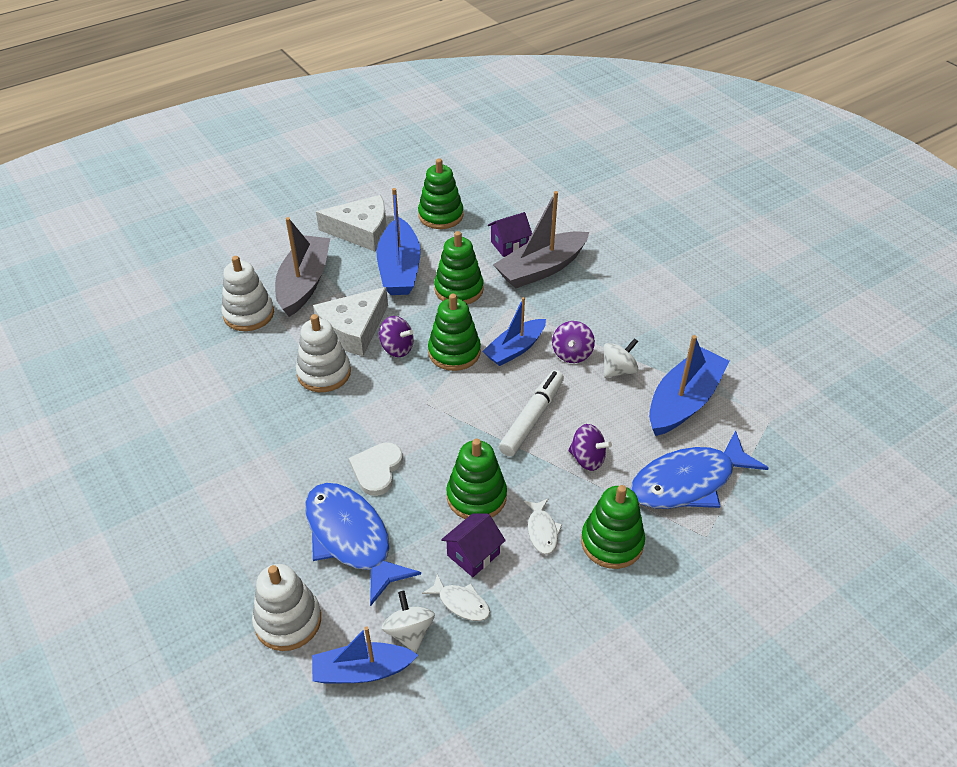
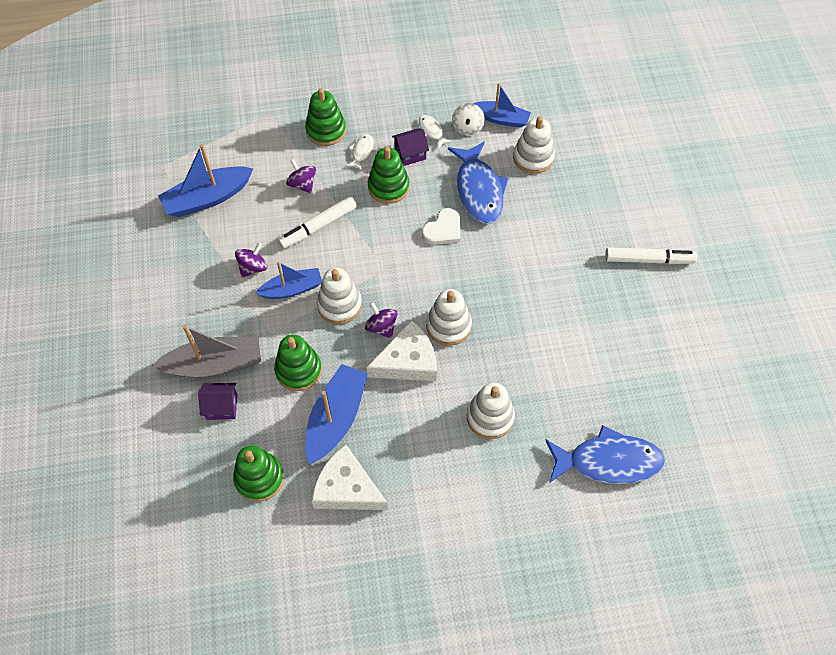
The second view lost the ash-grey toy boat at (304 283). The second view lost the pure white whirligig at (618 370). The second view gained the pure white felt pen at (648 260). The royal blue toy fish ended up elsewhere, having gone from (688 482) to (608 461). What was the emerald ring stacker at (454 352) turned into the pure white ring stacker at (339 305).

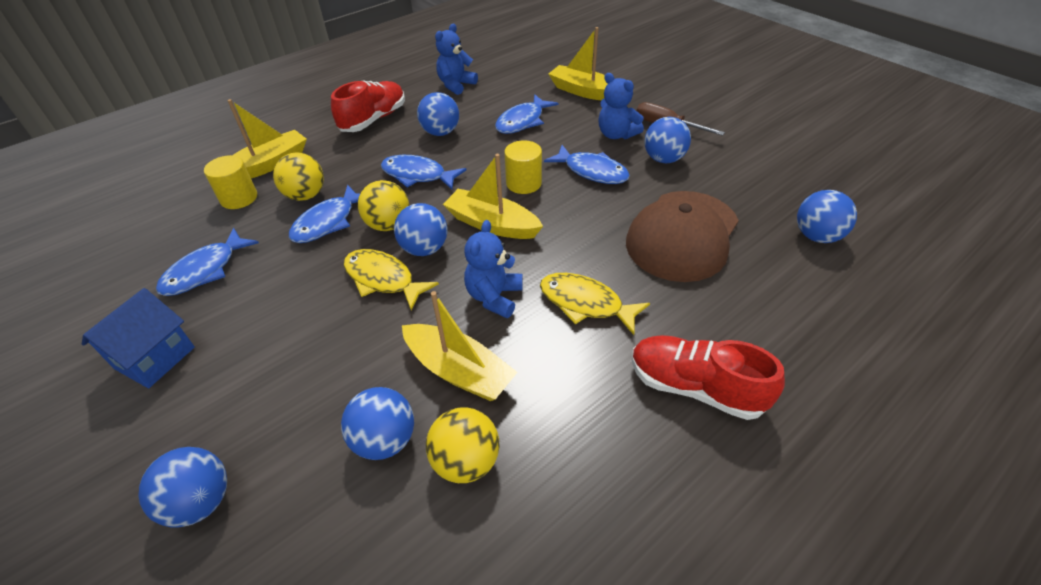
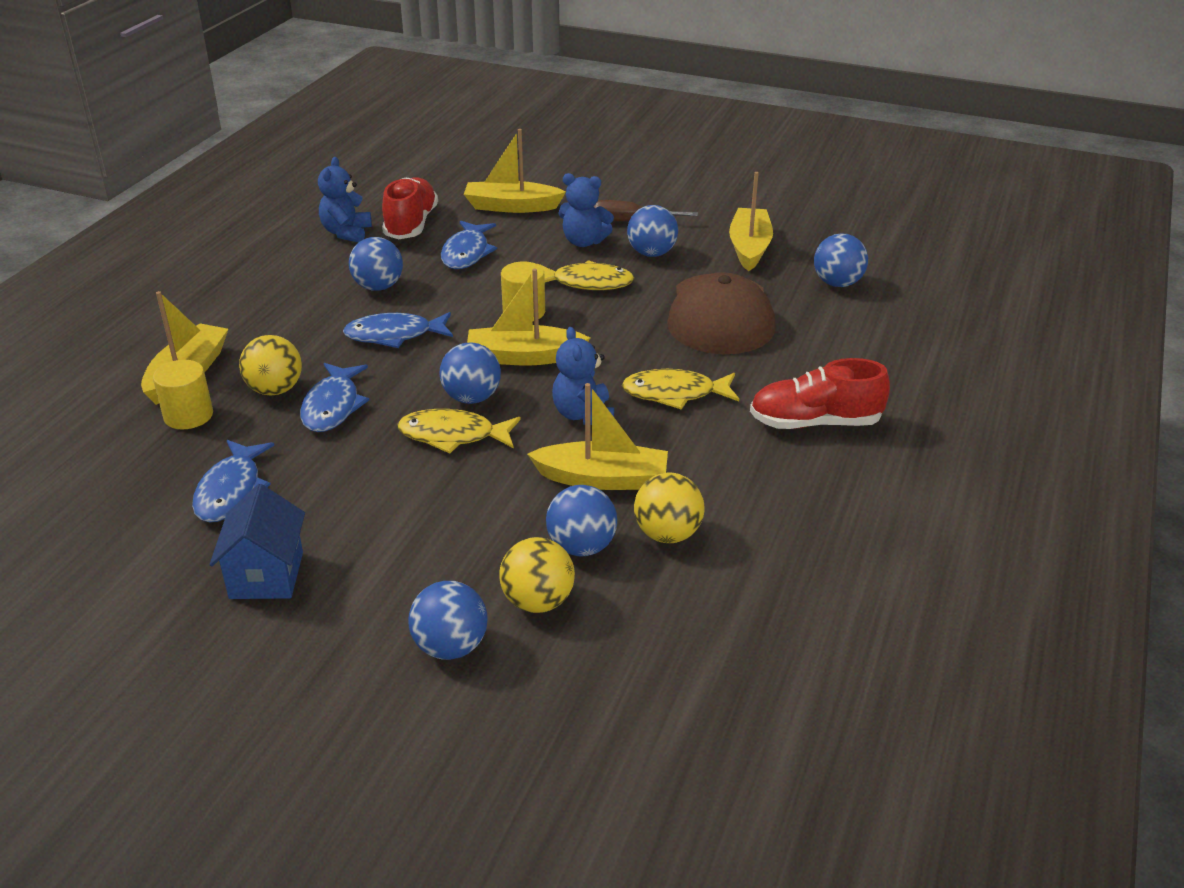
The second view gained the bright yellow toy boat at (749 248). The red shoe ended up elsewhere, having gone from (374 119) to (411 224). The bright yellow ball ended up elsewhere, having gone from (388 225) to (538 601). What was the royal blue toy fish at (592 171) turned into the bright yellow toy fish at (587 283).

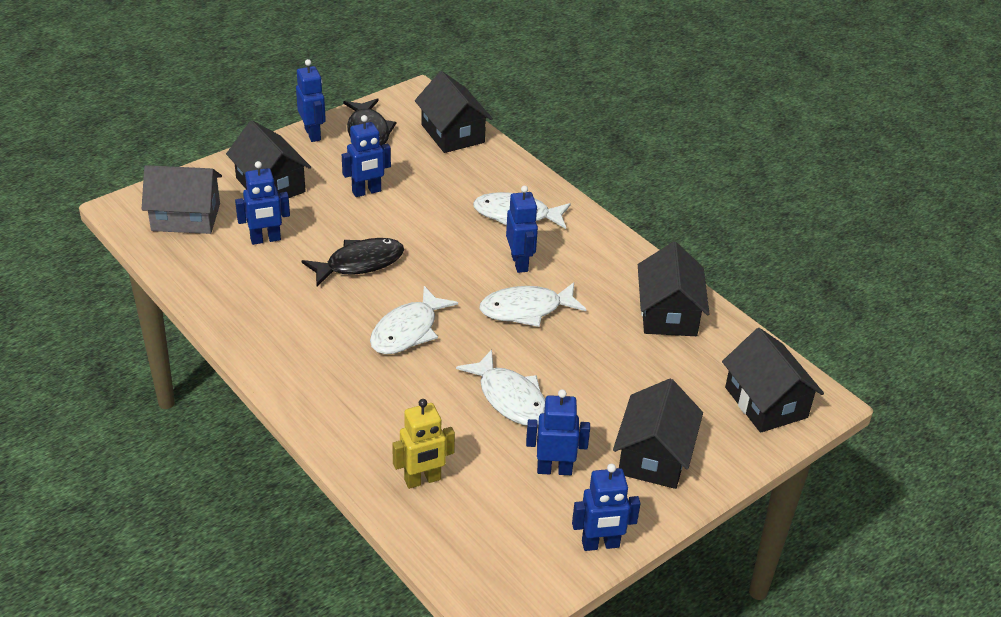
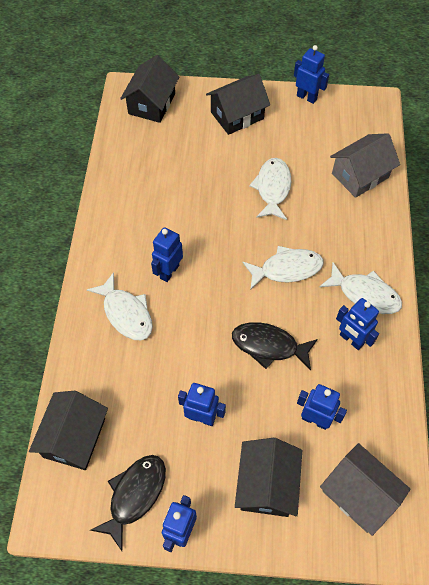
The second view lost the ebony toy house at (668 314). The pure white toy fish ended up elsewhere, having gone from (526 310) to (365 294). The royal blue toy robot ended up elsewhere, having gone from (554 469) to (351 340). Where the bright yellow toy robot stood at (422 480), the ash-grey toy house came to stand at (360 175).

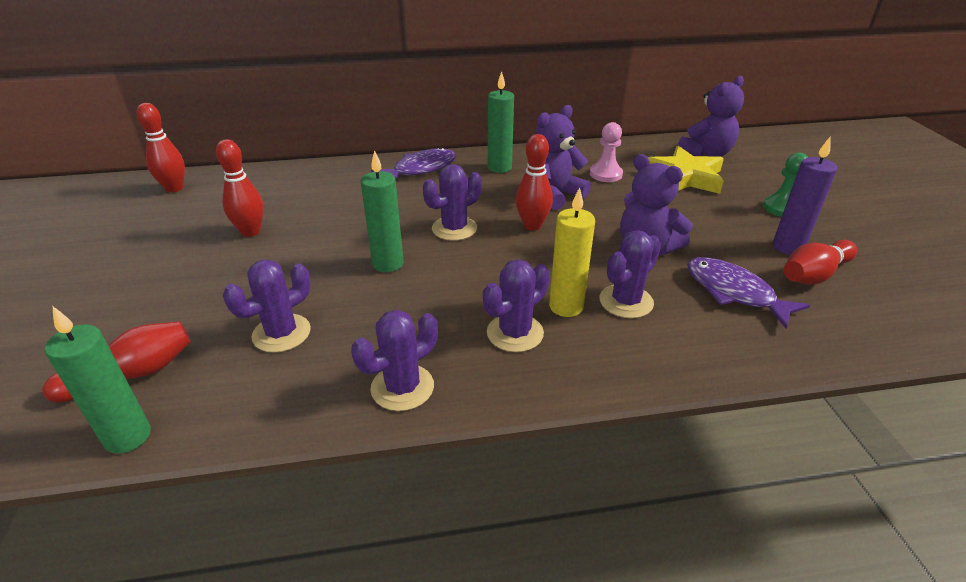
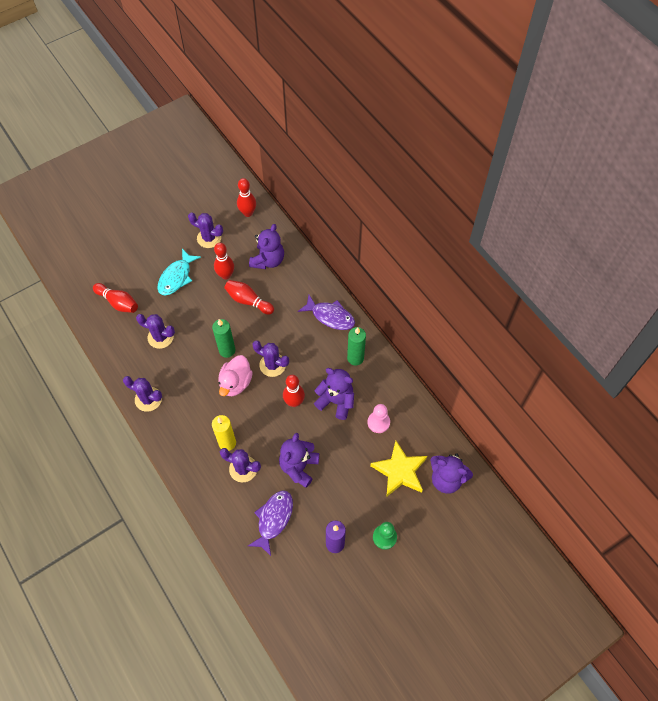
The second view lost the emerald wax candle at (128 436). The second view gained the aqua toy fish at (176 277). The second view gained the rosy duck at (236 383). The second view gained the purple teddy at (268 260). The purple cactus ended up elsewhere, having gone from (515 333) to (209 238). The red skittle ended up elsewhere, having gone from (813 275) to (248 301).

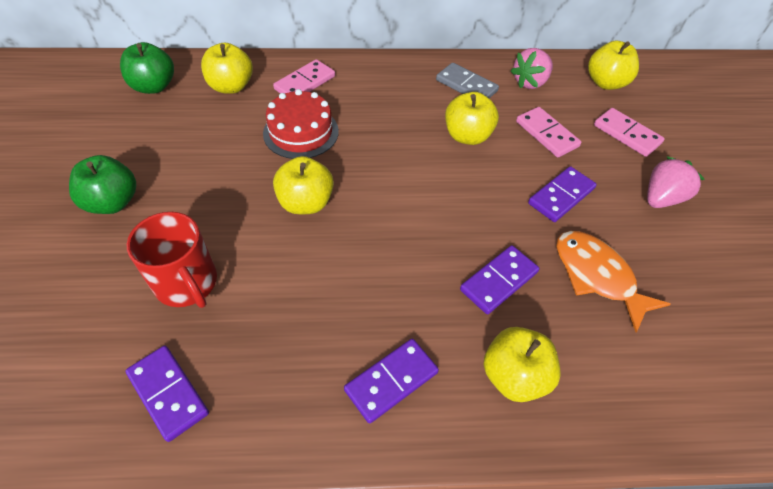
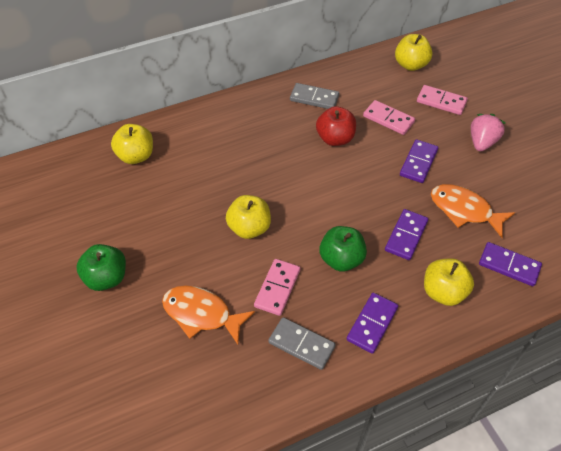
The second view lost the red cake at (301 132). The second view lost the rosy berry at (530 82). The second view gained the ash-grey domino tile at (301 344). The emerald toy apple ended up elsewhere, having gone from (154 86) to (341 259). The purple domino tile ended up elsewhere, having gone from (168 393) to (509 265). The rosy domino tile ended up elsewhere, having gone from (305 83) to (277 288). Where the red coffee mug stood at (187 283), the orange-coloured toy fish came to stand at (201 314). What was the bright yellow toy apple at (467 136) turned into the red toy apple at (335 139).

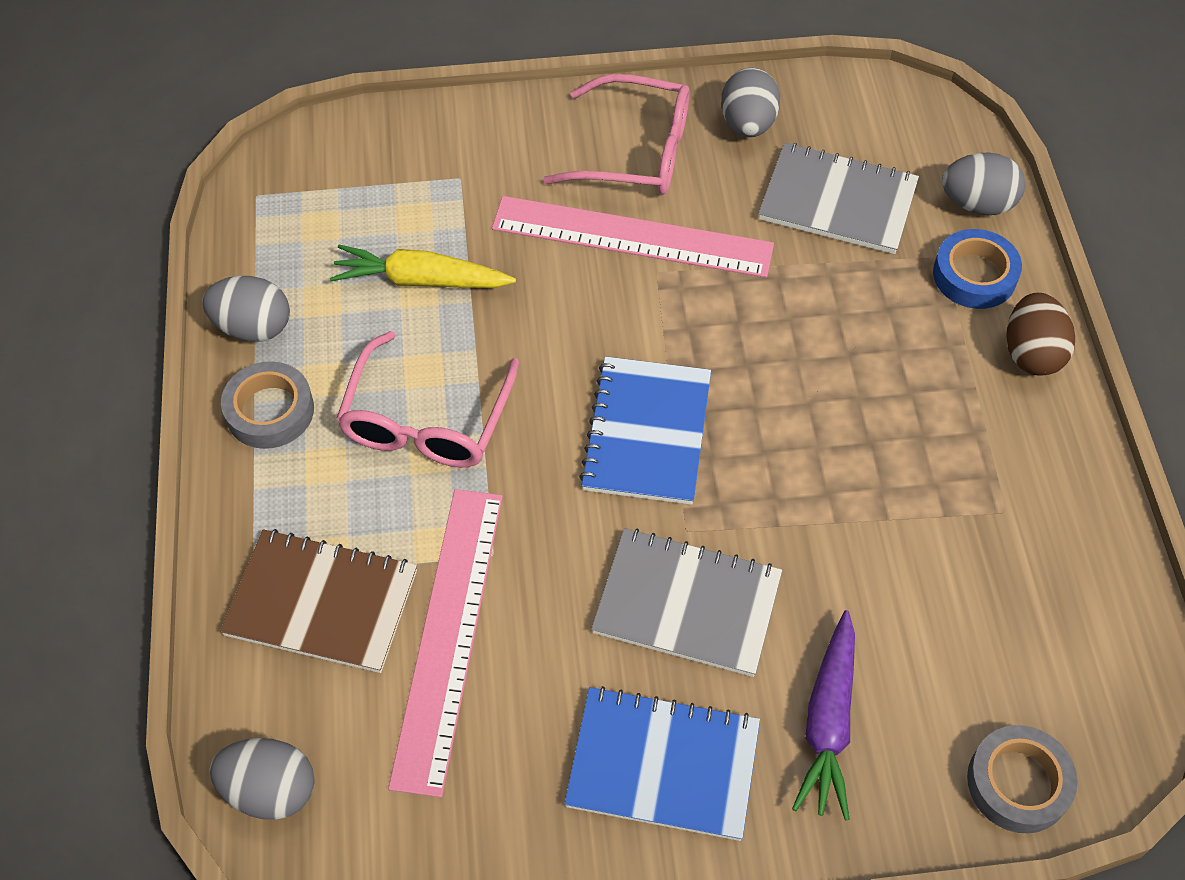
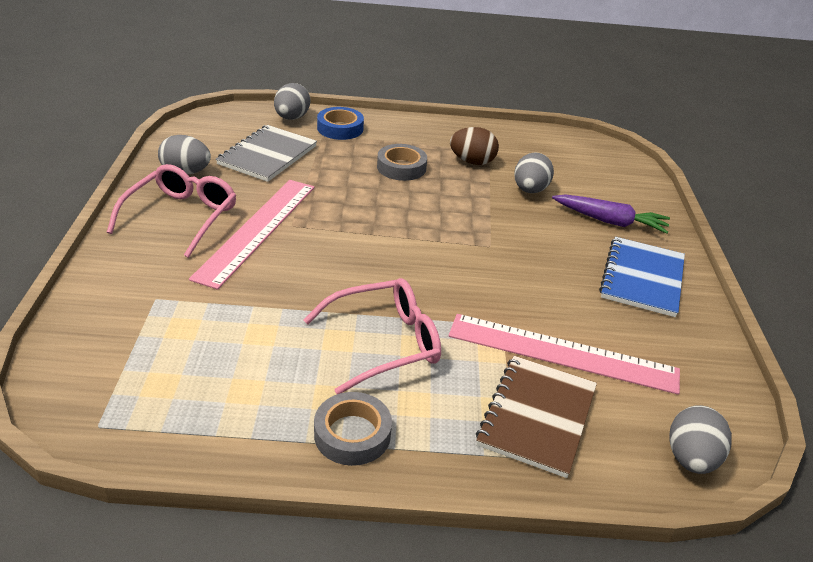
The second view lost the bright yellow root vegetable at (421 280). The second view lost the royal blue notebook at (647 432). The second view lost the ash-grey notebook at (687 604). The ash-grey egg shape ended up elsewhere, having gone from (253 327) to (530 190). The ash-grey sticky tape ended up elsewhere, having gone from (1018 783) to (401 167). The dark brown egg shape ended up elsewhere, having gone from (1031 353) to (472 162). The rosy glasses at (427 419) ended up facing another way, 45 degrees counterclockwise from before.

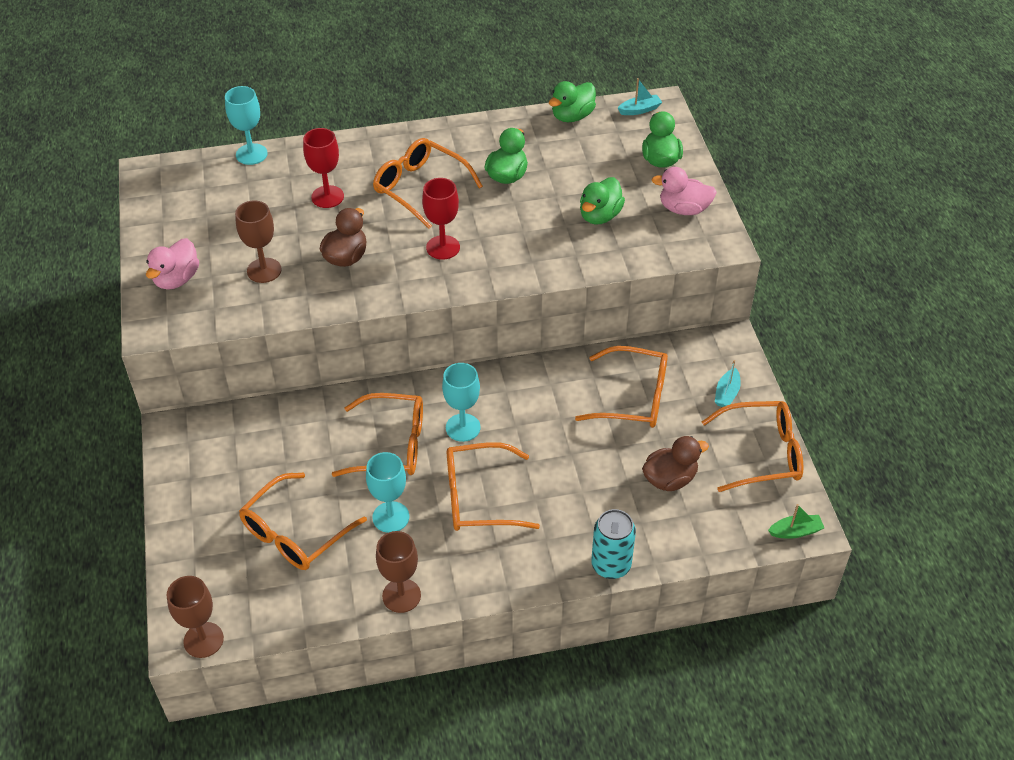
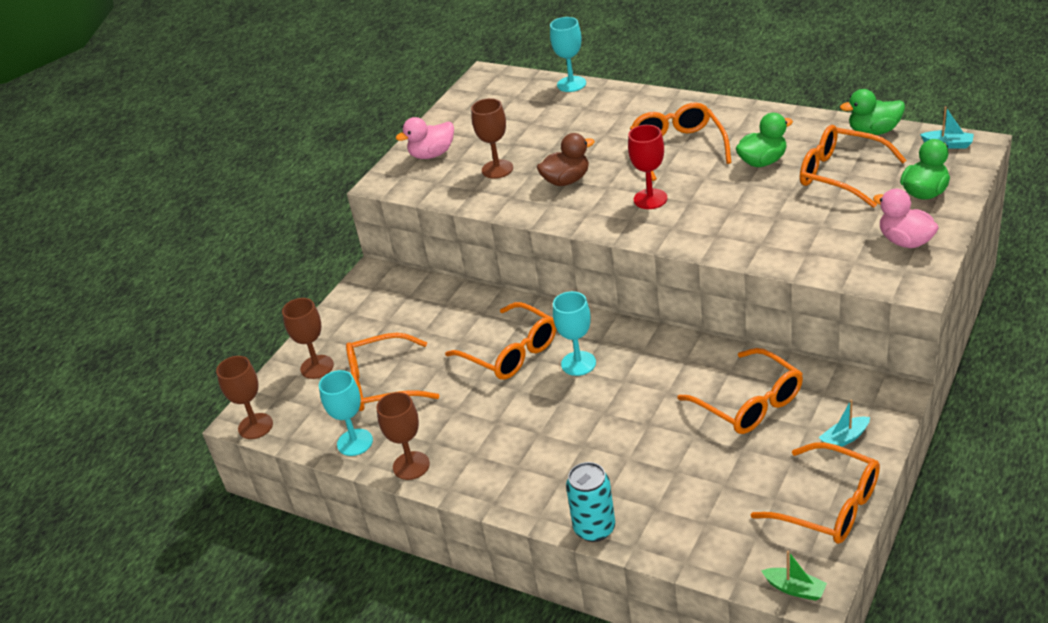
The second view lost the red chalice at (327 197). The second view lost the emerald duck at (600 216). The second view lost the dark brown duck at (670 479). The second view gained the dark brown chalice at (317 367). The aqua chalice ended up elsewhere, having gone from (391 517) to (355 442). The orange-coloured glasses ended up elsewhere, having gone from (479 497) to (841 174).

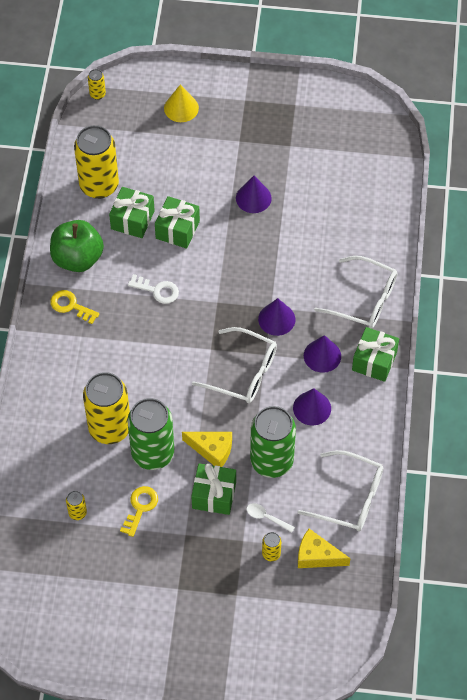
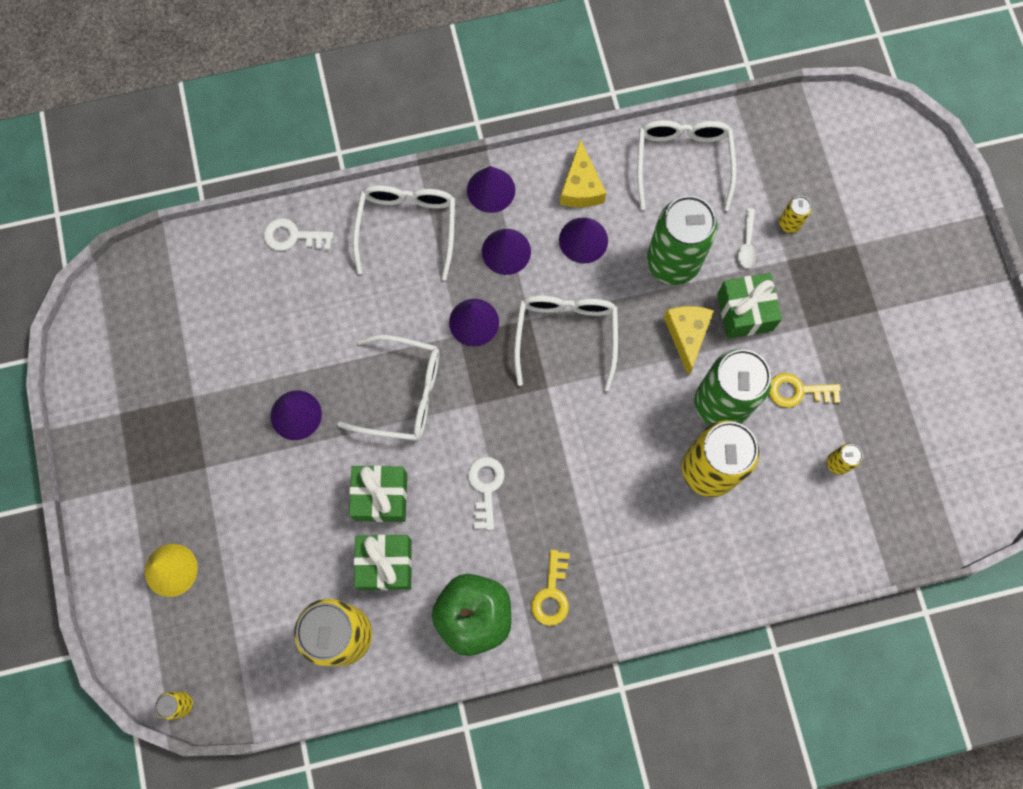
The second view gained the pure white door key at (293 236). The second view gained the pure white glasses at (403 393). The bright yellow cheese wedge ended up elsewhere, having gone from (317 556) to (581 187). Where the emerald gift stood at (374 361), the purple cone shape came to stand at (491 190).

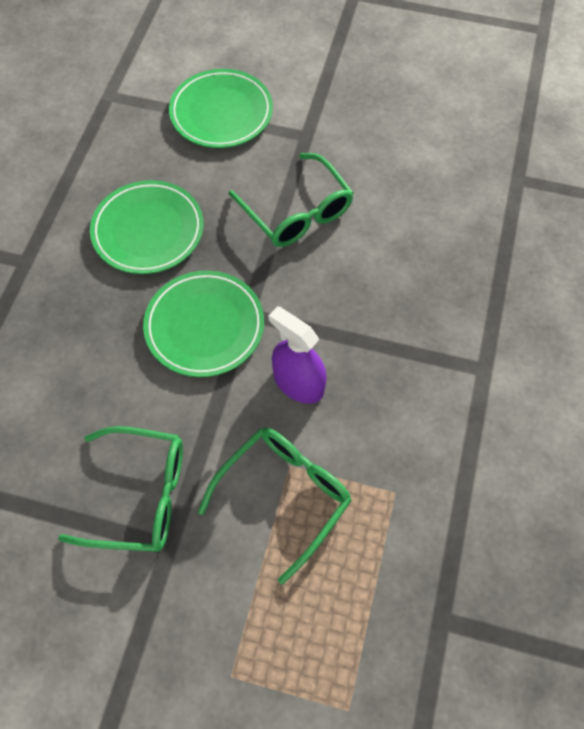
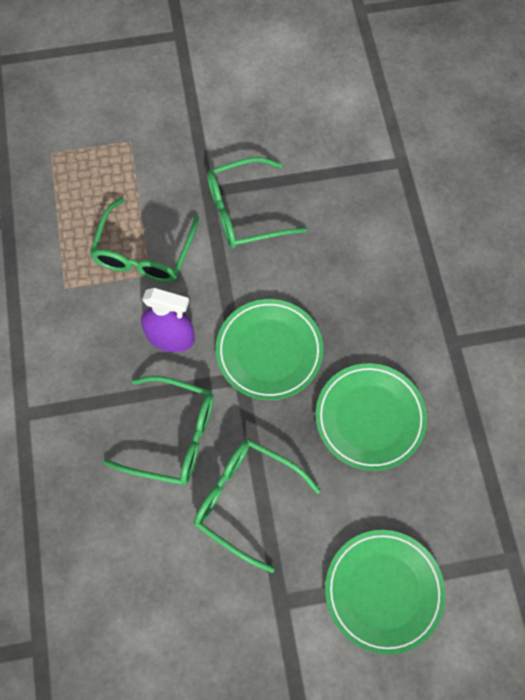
The second view gained the emerald glasses at (173 436).

